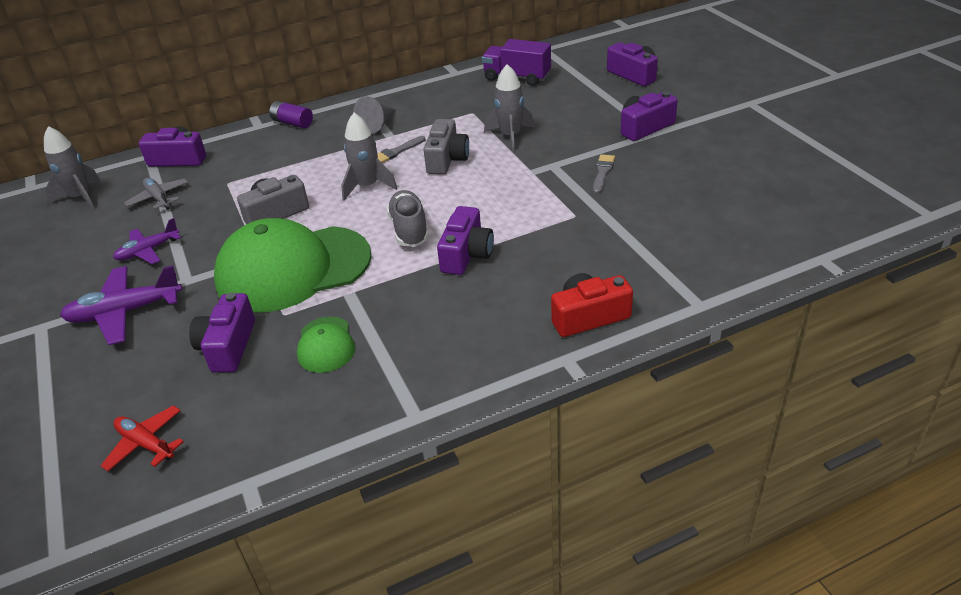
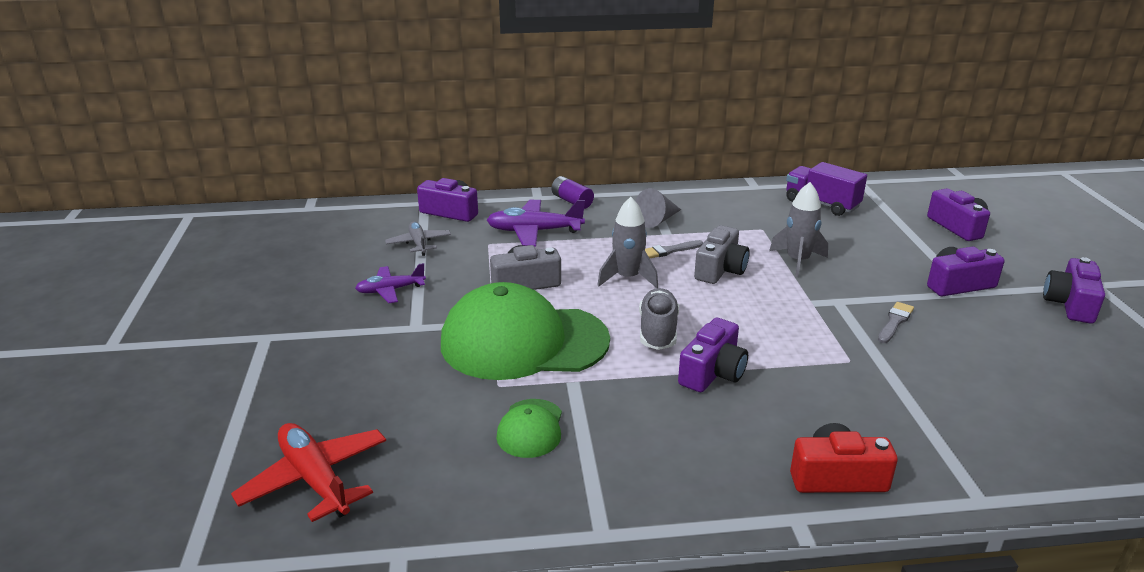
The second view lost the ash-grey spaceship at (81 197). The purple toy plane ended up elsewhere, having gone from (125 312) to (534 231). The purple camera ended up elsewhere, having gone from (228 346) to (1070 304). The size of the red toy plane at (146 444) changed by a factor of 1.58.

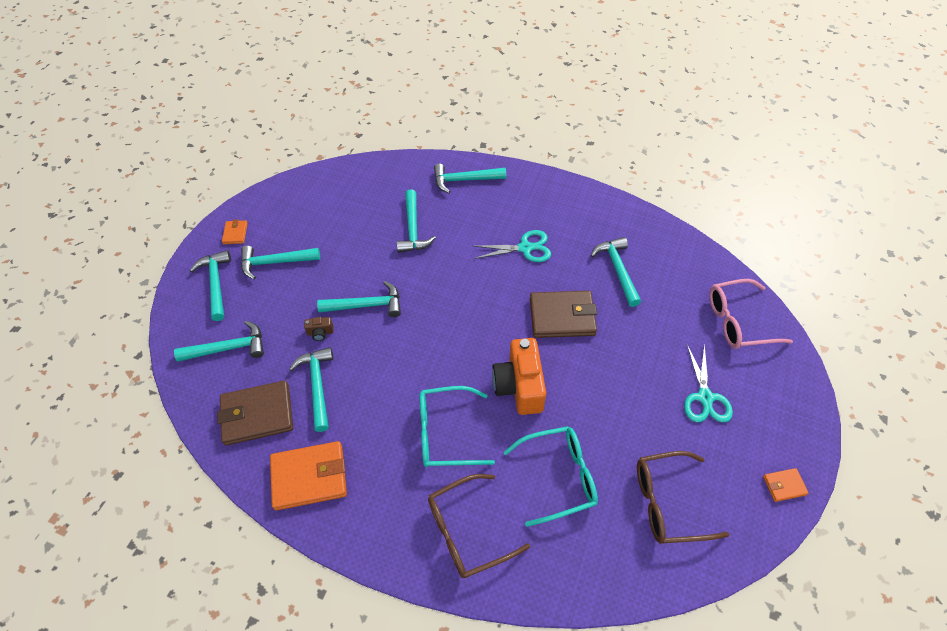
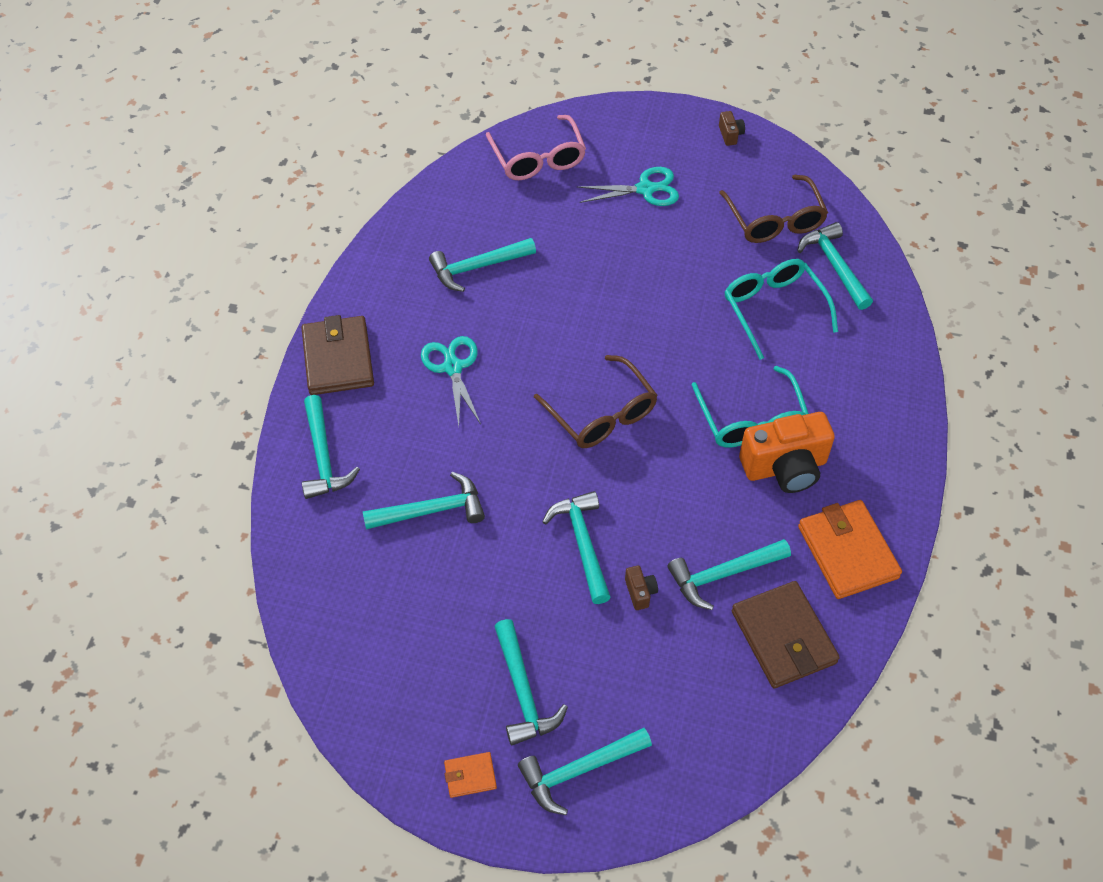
The aqua claw hammer ended up elsewhere, having gone from (228 348) to (834 266). The dark brown glasses ended up elsewhere, having gone from (467 531) to (601 414). The orange-coloured camera ended up elsewhere, having gone from (519 386) to (785 467). The dark brown card wallet ended up elsewhere, having gone from (562 316) to (338 359). Where the orange-coloured card wallet stood at (784 485), the dark brown camera came to stand at (730 135).

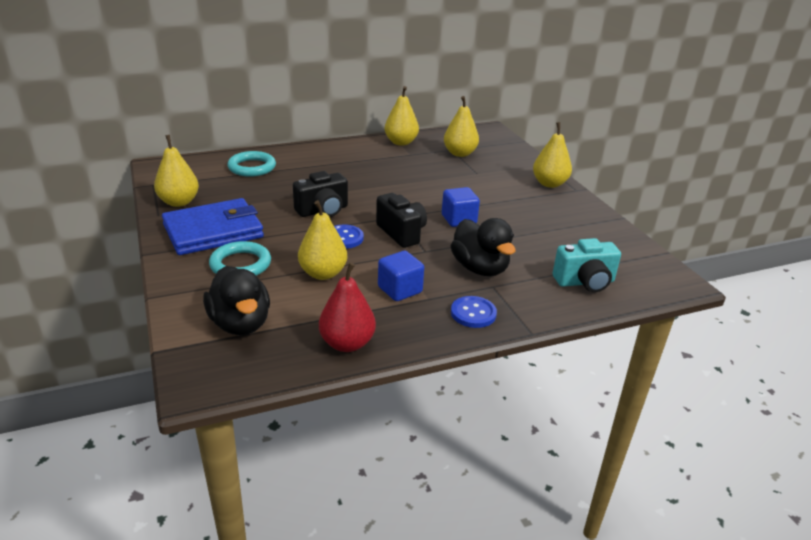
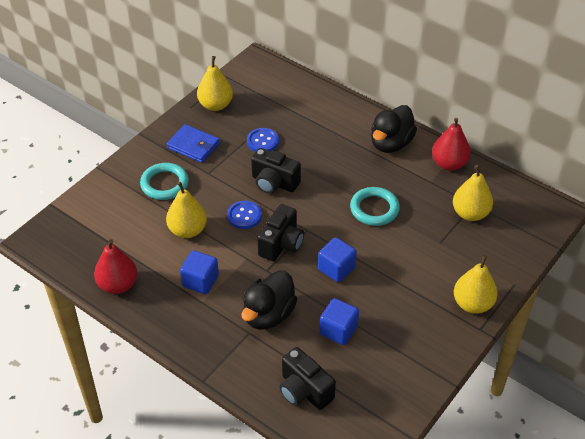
The second view gained the royal blue cube at (338 330). The ebony duck ended up elsewhere, having gone from (240 324) to (391 143). The aqua ring ended up elsewhere, having gone from (252 167) to (374 209). The royal blue sewing button ended up elsewhere, having gone from (473 313) to (262 141). What was the bright yellow pear fruit at (401 142) turned into the red pear fruit at (449 164). What was the aqua camera at (585 282) turned into the ebony camera at (304 390). The size of the royal blue card wallet at (213 231) changed by a factor of 0.61.

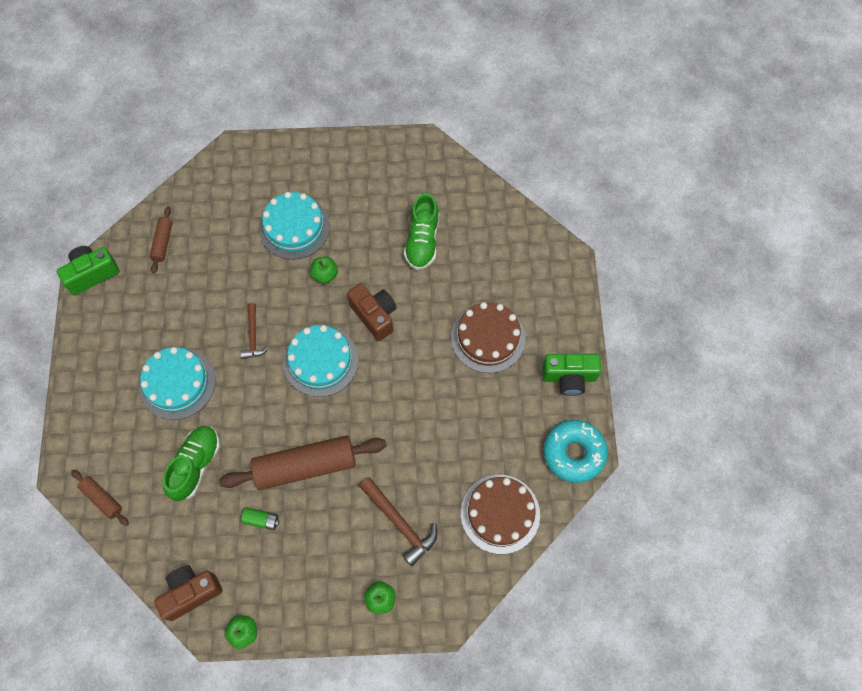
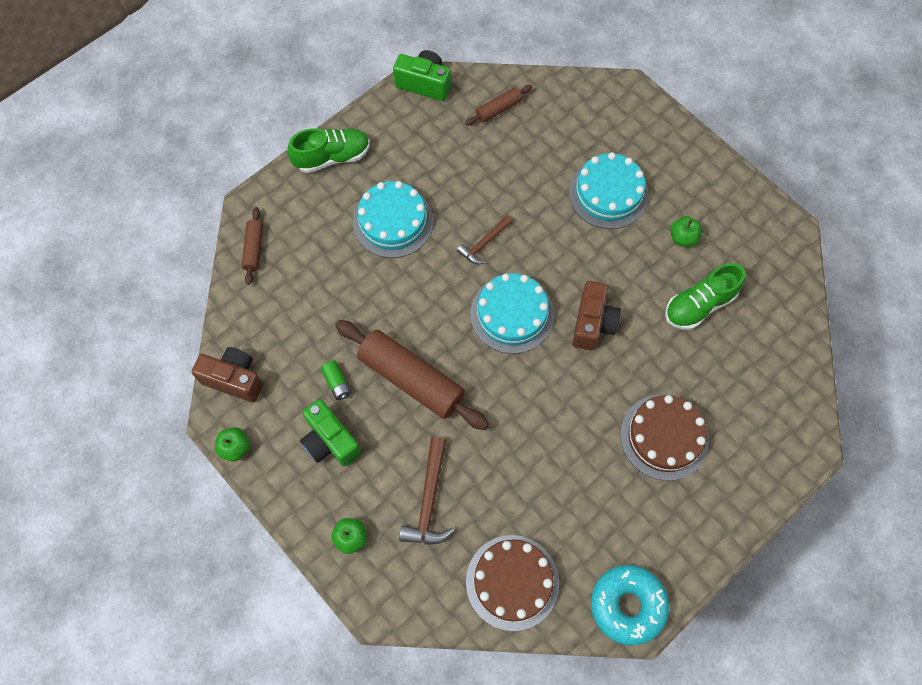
The emerald shoe ended up elsewhere, having gone from (195 465) to (332 157). The emerald toy apple ended up elsewhere, having gone from (325 275) to (683 238). The emerald camera ended up elsewhere, having gone from (569 377) to (330 441).

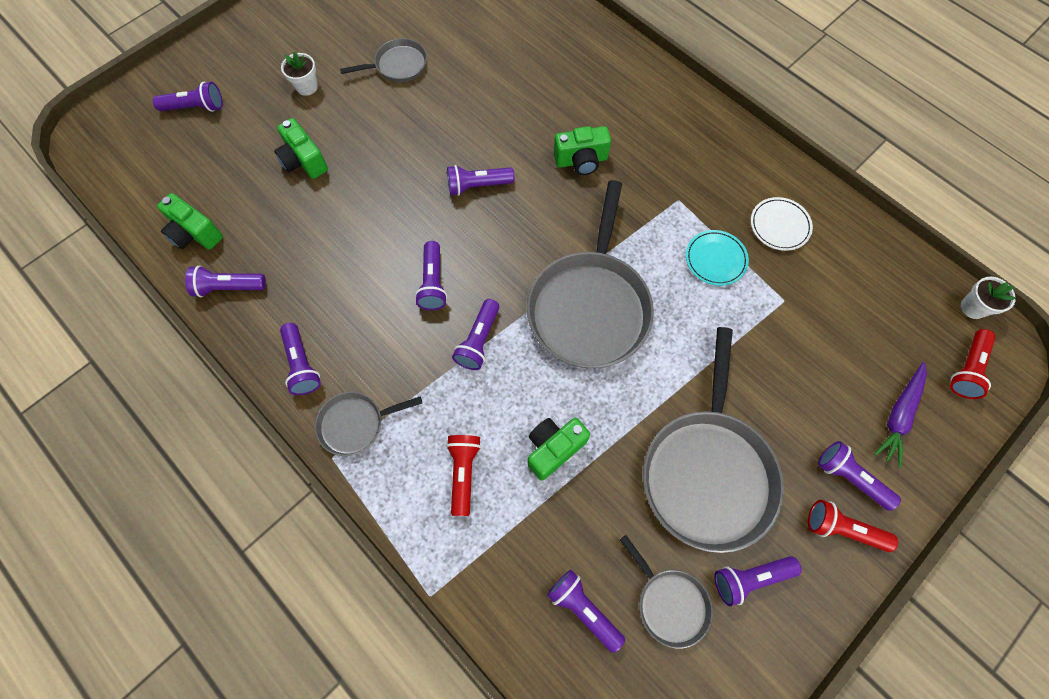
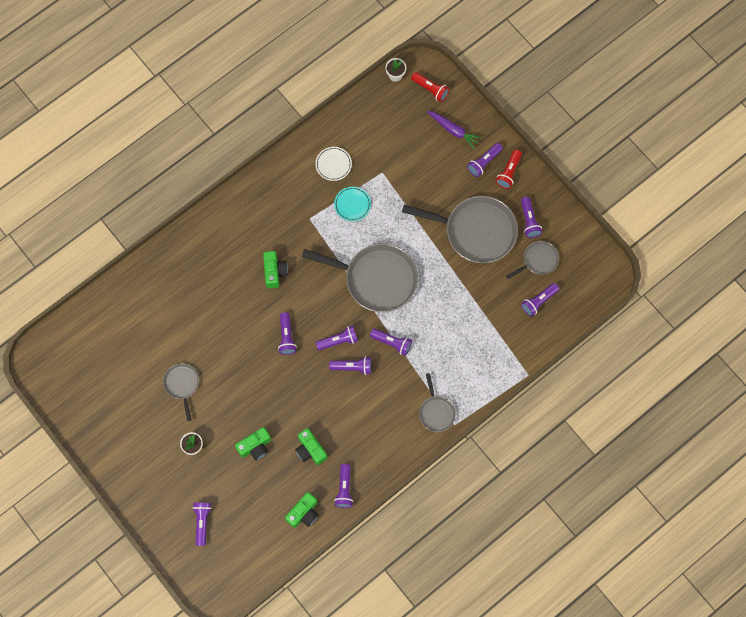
The second view lost the red torch at (463 473). The purple torch ended up elsewhere, having gone from (302 365) to (338 340). The emerald camera ended up elsewhere, having gone from (554 449) to (310 450).

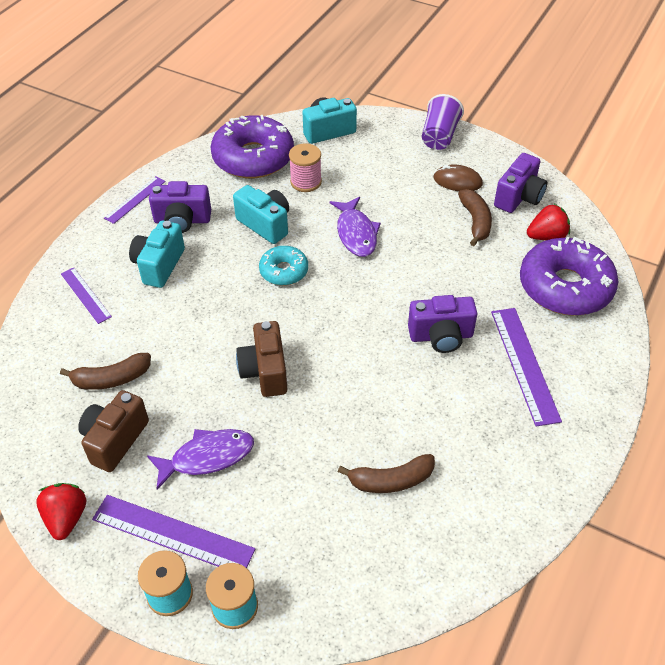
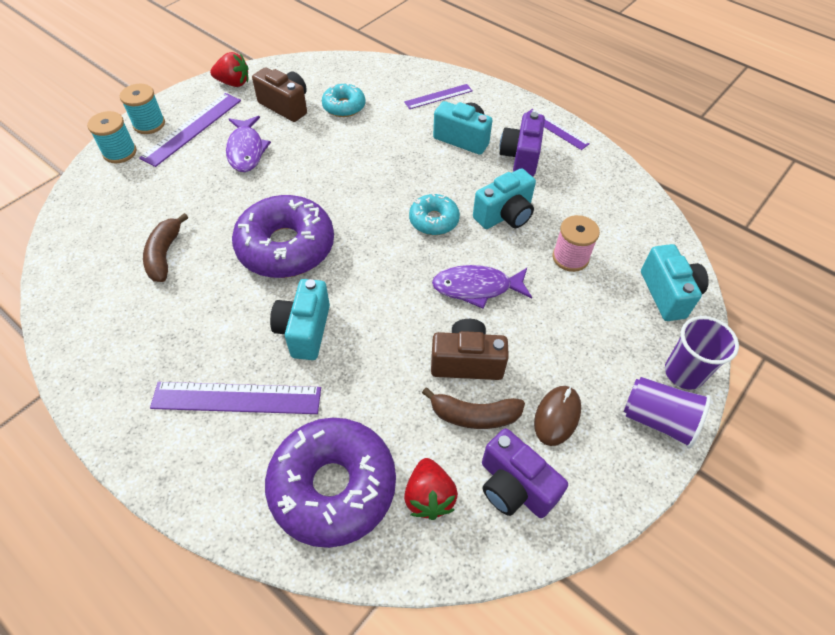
The second view gained the purple tumbler at (684 373). The purple glazed donut ended up elsewhere, having gone from (253 158) to (286 247). The dark brown camera ended up elsewhere, having gone from (265 371) to (466 362). Where the dark brown banana stood at (111 379), the aqua glazed donut came to stand at (344 106). What was the purple camera at (441 336) turned into the aqua camera at (304 330).

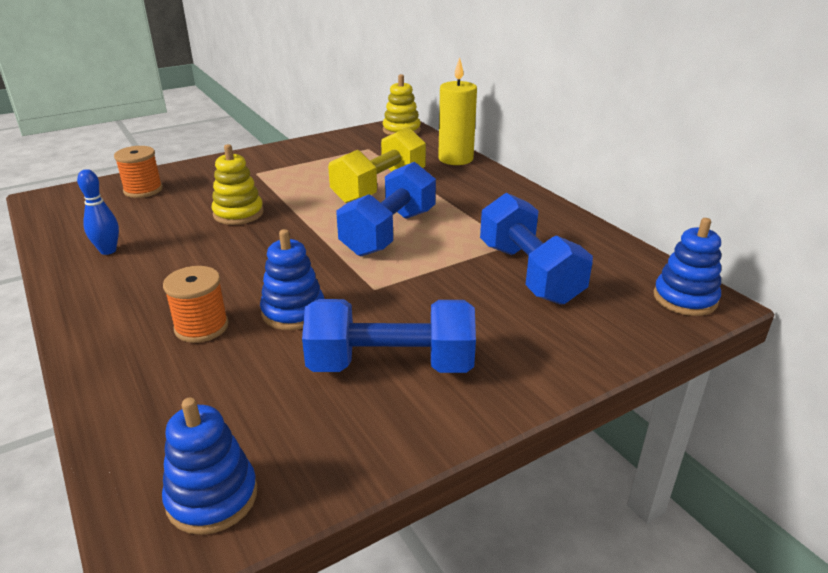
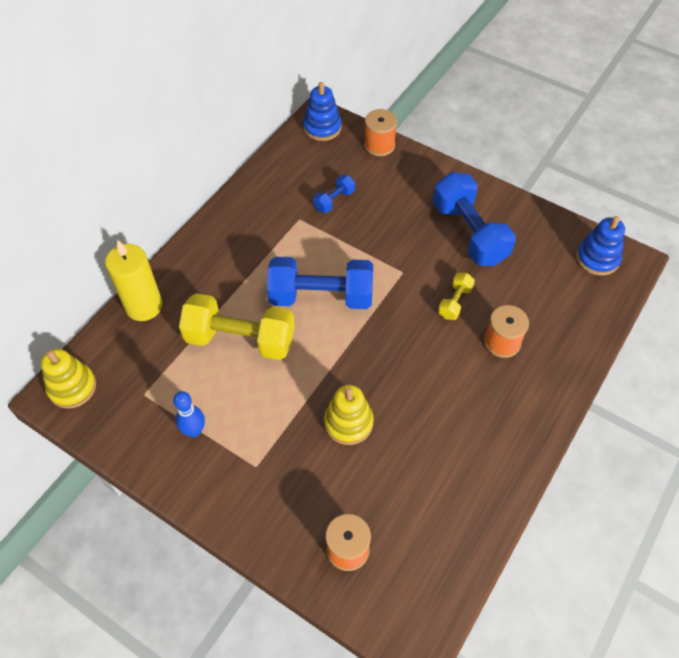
The second view gained the orange-coloured reel of thread at (379 145). The royal blue skittle ended up elsewhere, having gone from (108 251) to (194 431). Where the royal blue ring stacker stood at (293 312), the bright yellow dumbbell came to stand at (455 302). The size of the royal blue dumbbell at (529 273) changed by a factor of 0.47.

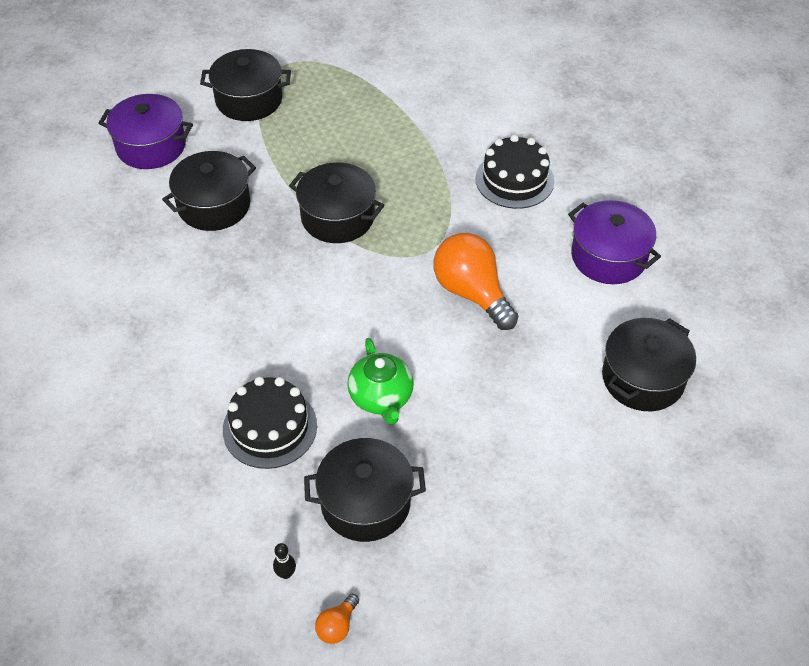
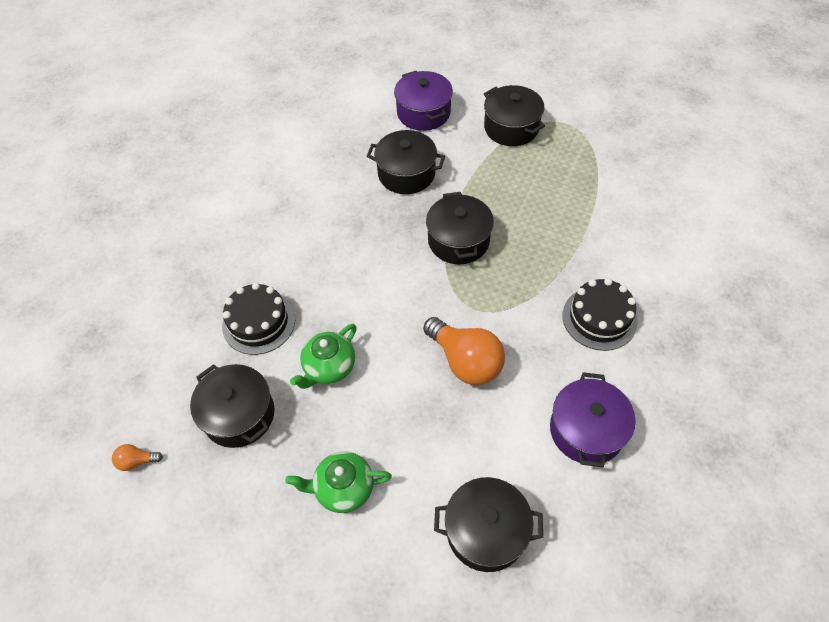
The second view lost the ebony skittle at (286 574). The second view gained the emerald teapot at (343 488). The orange-coloured light bulb at (472 293) ended up facing another way, 120 degrees clockwise from before.

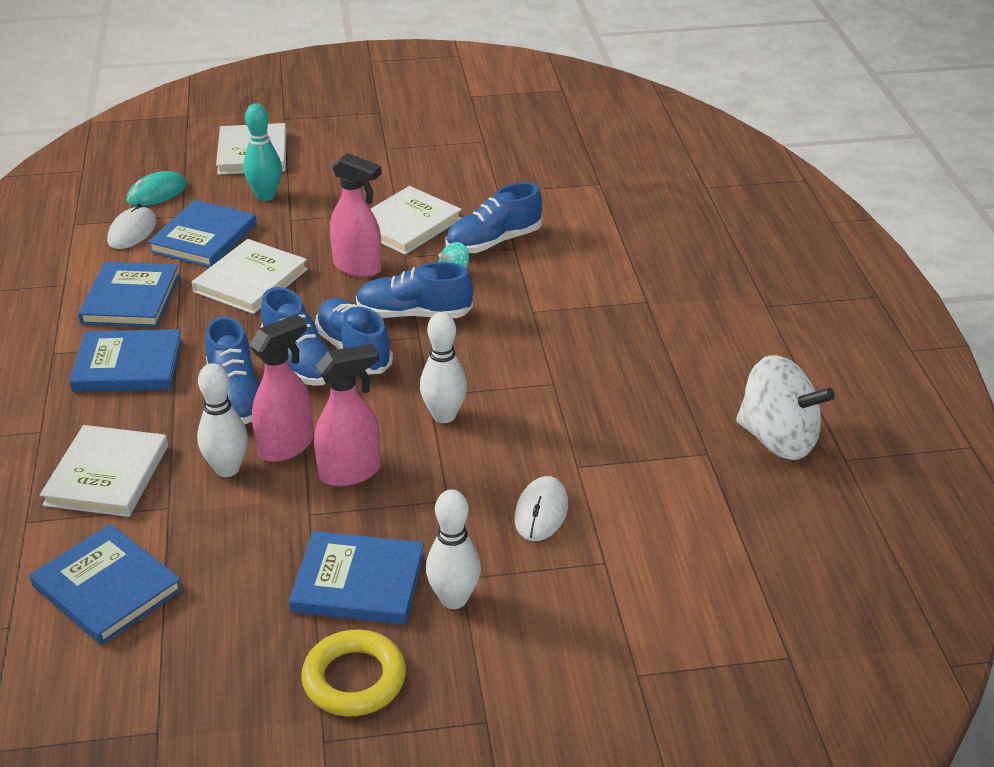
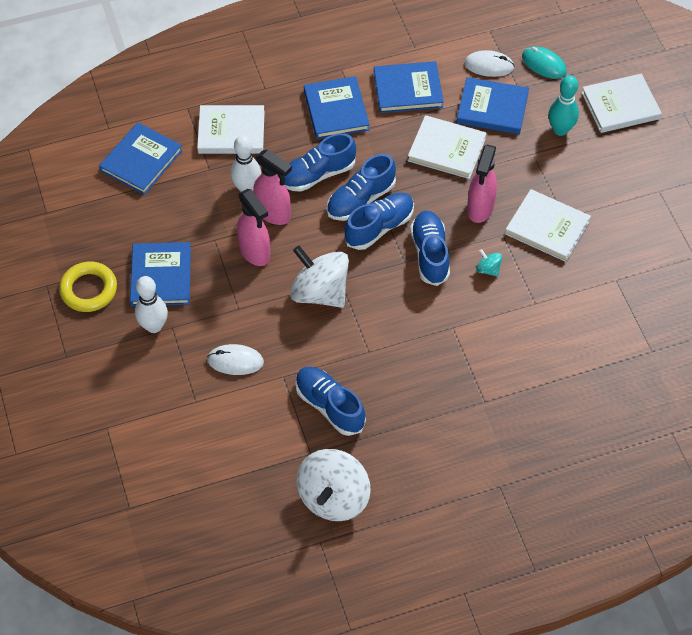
The royal blue shoe ended up elsewhere, having gone from (493 242) to (330 406). Where the pure white skittle stood at (444 416), the pure white whirligig came to stand at (320 292).

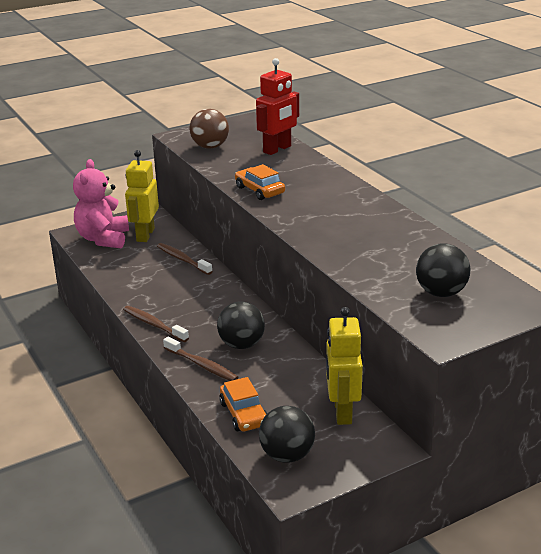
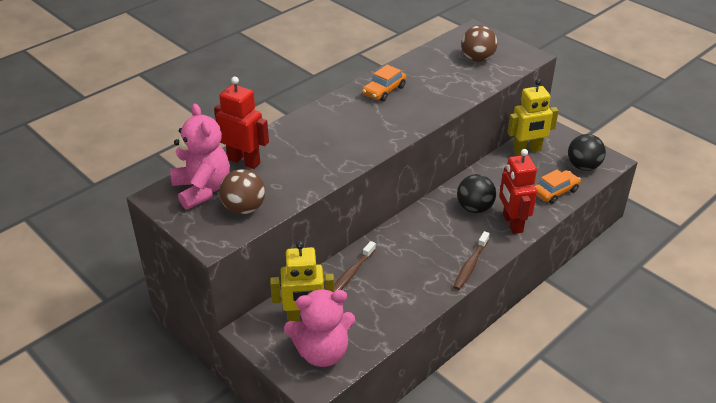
The second view gained the rosy teddy at (202 189). The orange-coloured car ended up elsewhere, having gone from (259 190) to (384 90). Where the dark brown tooth brush stood at (202 365), the red toy robot came to stand at (512 223). What was the ebony ball at (441 293) turned into the dark brown ball at (477 59).

